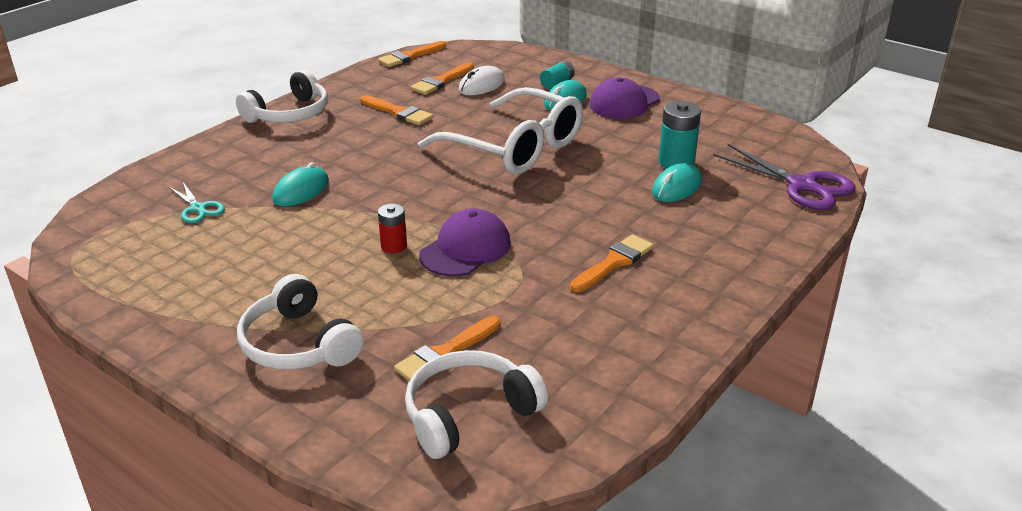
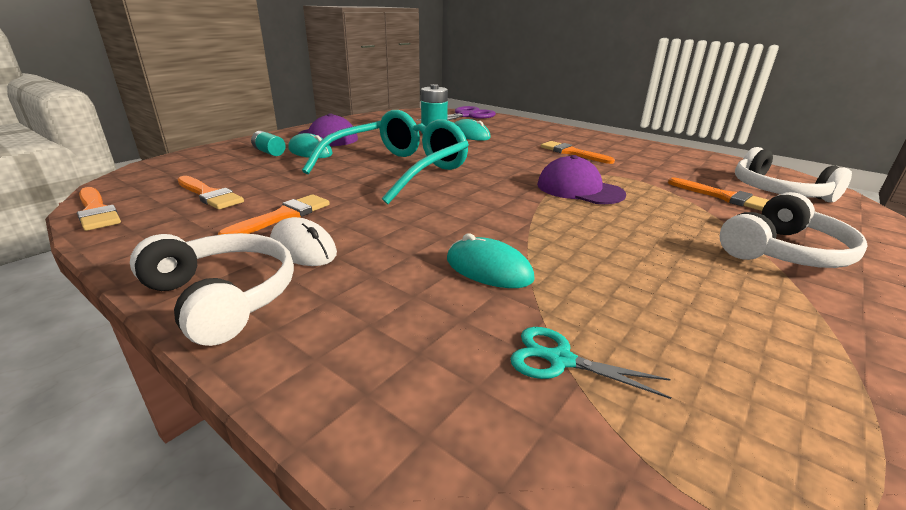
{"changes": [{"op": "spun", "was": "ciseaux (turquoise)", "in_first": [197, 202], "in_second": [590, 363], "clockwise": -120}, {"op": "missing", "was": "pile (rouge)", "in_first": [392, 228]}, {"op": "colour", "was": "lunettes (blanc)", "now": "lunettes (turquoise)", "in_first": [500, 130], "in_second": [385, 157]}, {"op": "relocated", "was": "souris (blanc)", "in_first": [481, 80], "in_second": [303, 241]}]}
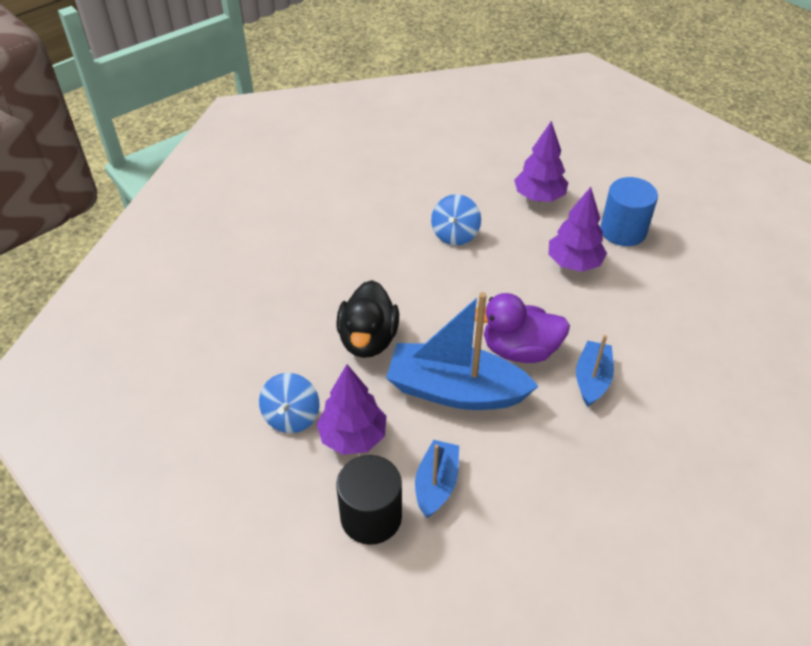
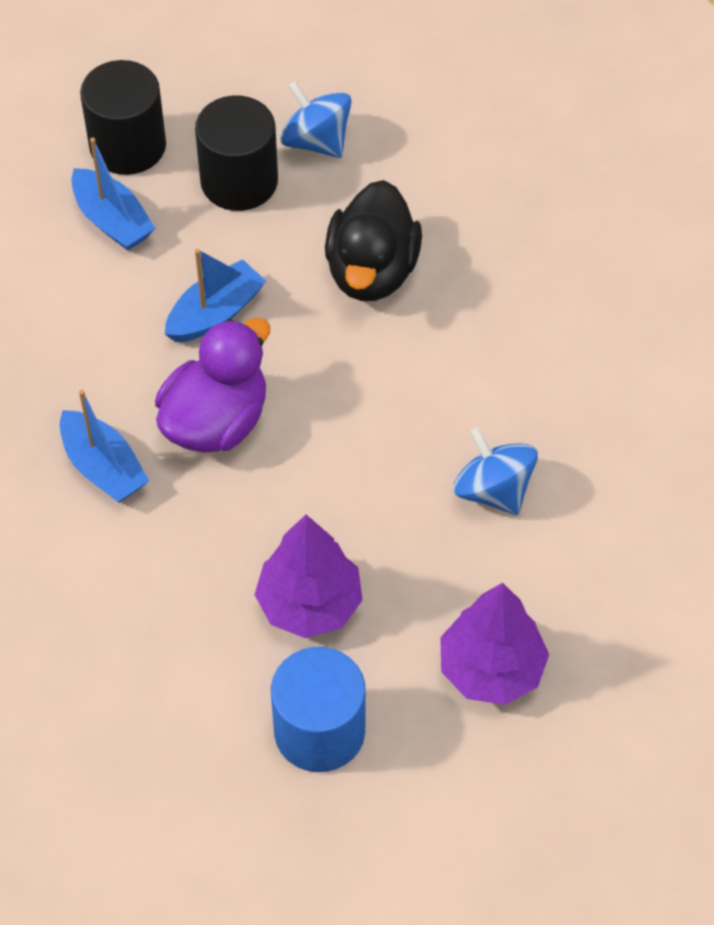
{"changes": [{"op": "exchanged", "was": "arbre (violet)", "now": "cylindre (noir)", "in_first": [351, 409], "in_second": [236, 153]}, {"op": "spun", "was": "canard (noir)", "in_first": [367, 319], "in_second": [373, 240], "clockwise": -120}, {"op": "size", "was": "bateau (bleu)", "in_first": [462, 351], "in_second": [215, 295], "ratio": 0.54}]}
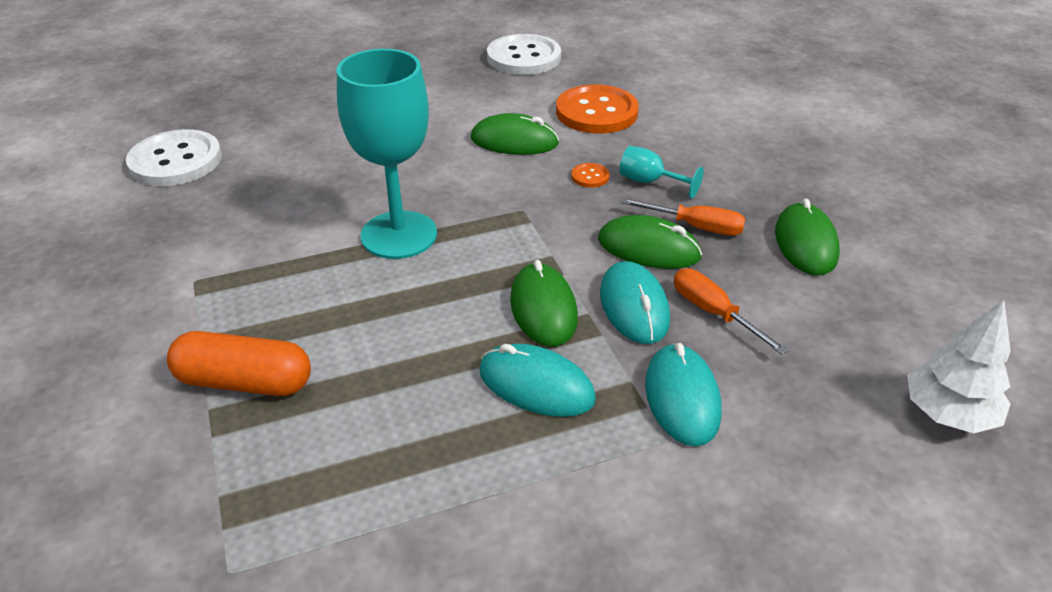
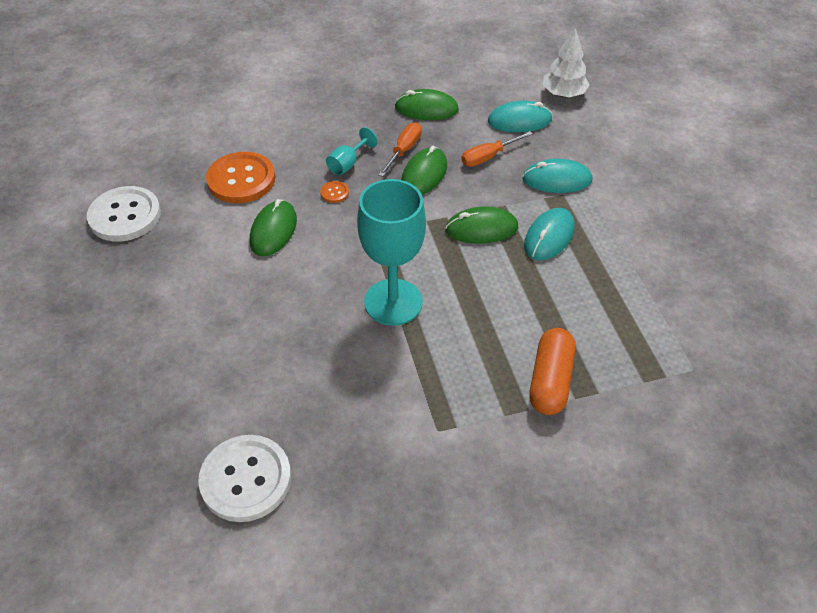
{"changes": [{"op": "relocated", "was": "souris (turquoise)", "in_first": [635, 302], "in_second": [520, 116]}]}
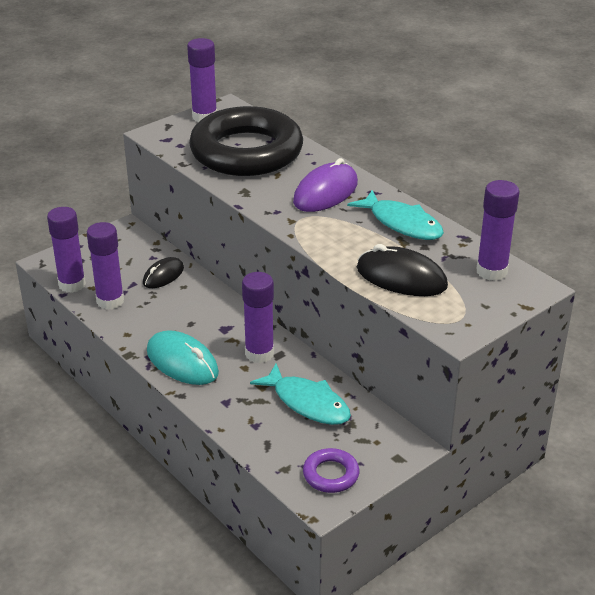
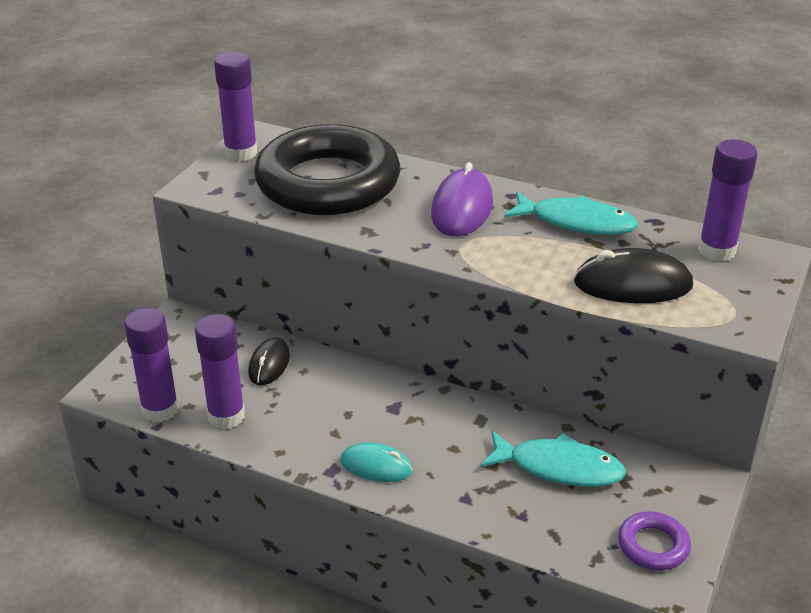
{"changes": [{"op": "size", "was": "souris (turquoise)", "in_first": [183, 357], "in_second": [376, 462], "ratio": 0.63}, {"op": "missing", "was": "bâton de colle (violet)", "in_first": [258, 317]}]}
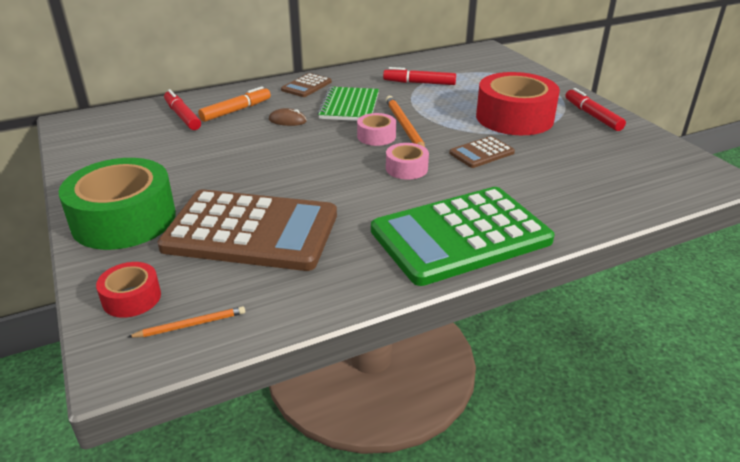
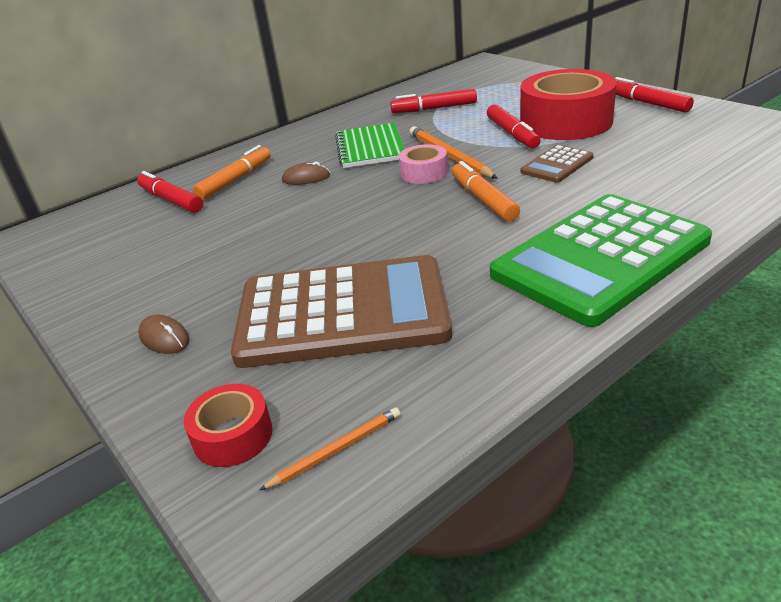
{"changes": [{"op": "exchanged", "was": "ruban adhésif (vert)", "now": "souris (marron)", "in_first": [117, 204], "in_second": [164, 334]}, {"op": "missing", "was": "calculatrice (marron)", "in_first": [306, 85]}, {"op": "exchanged", "was": "ruban adhésif (rose)", "now": "feutre (orange)", "in_first": [407, 161], "in_second": [486, 191]}, {"op": "appeared", "now": "feutre (rouge)", "in_second": [513, 126]}]}
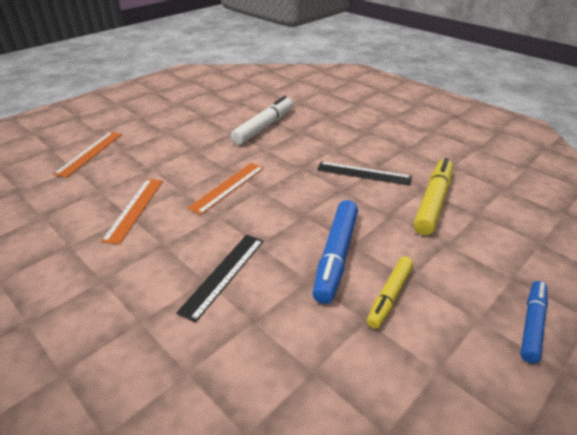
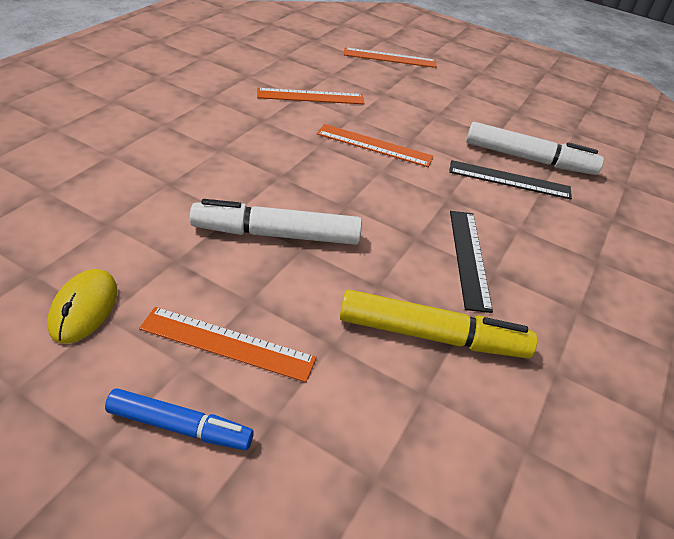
{"changes": [{"op": "relocated", "was": "règle (noir)", "in_first": [220, 279], "in_second": [510, 179]}, {"op": "colour", "was": "feutre (bleu)", "now": "feutre (blanc)", "in_first": [335, 252], "in_second": [276, 222]}, {"op": "missing", "was": "feutre (jaune)", "in_first": [390, 293]}, {"op": "appeared", "now": "souris (jaune)", "in_second": [82, 306]}, {"op": "appeared", "now": "règle (orange)", "in_second": [227, 344]}]}
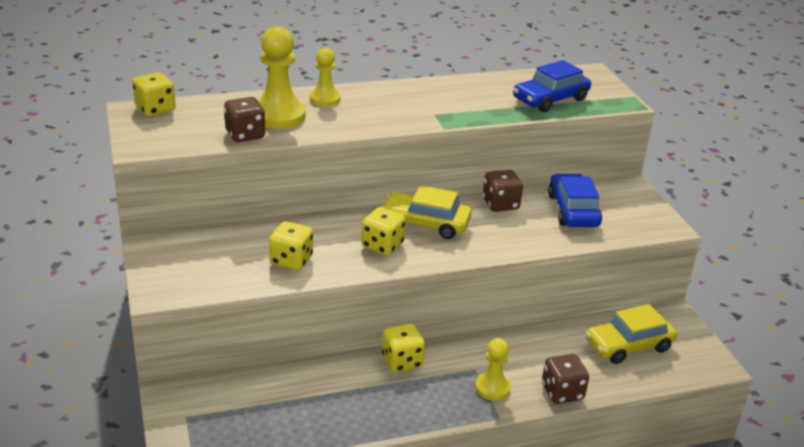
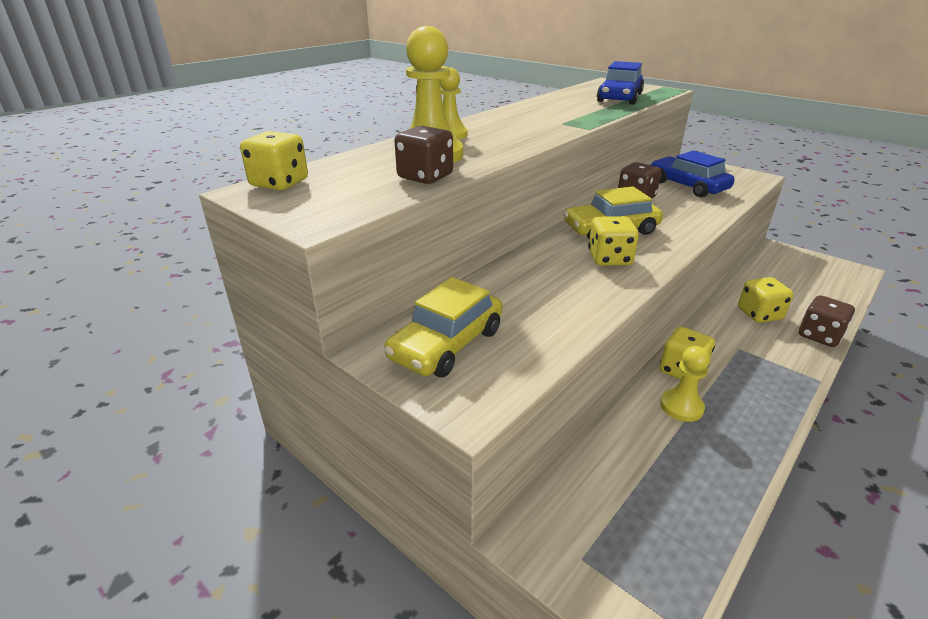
{"changes": [{"op": "relocated", "was": "dé (jaune)", "in_first": [291, 245], "in_second": [766, 300]}, {"op": "relocated", "was": "pion (jaune)", "in_first": [493, 369], "in_second": [685, 384]}, {"op": "relocated", "was": "voiture (jaune)", "in_first": [631, 334], "in_second": [443, 327]}]}
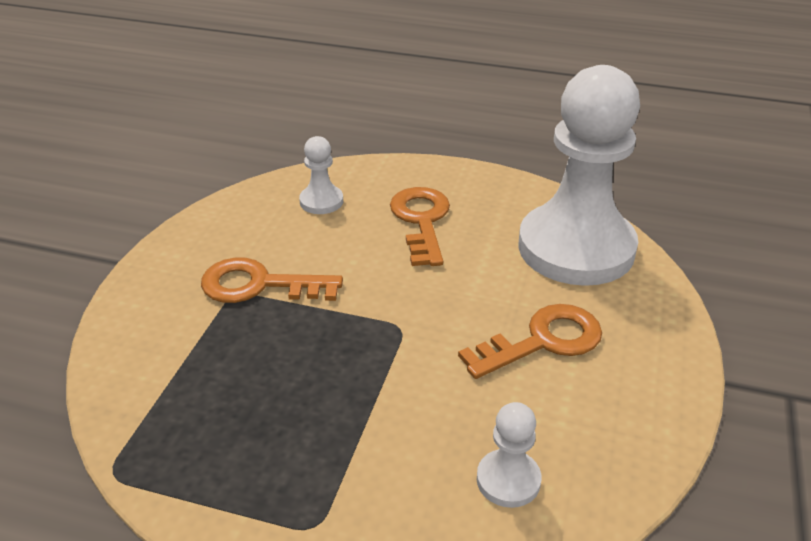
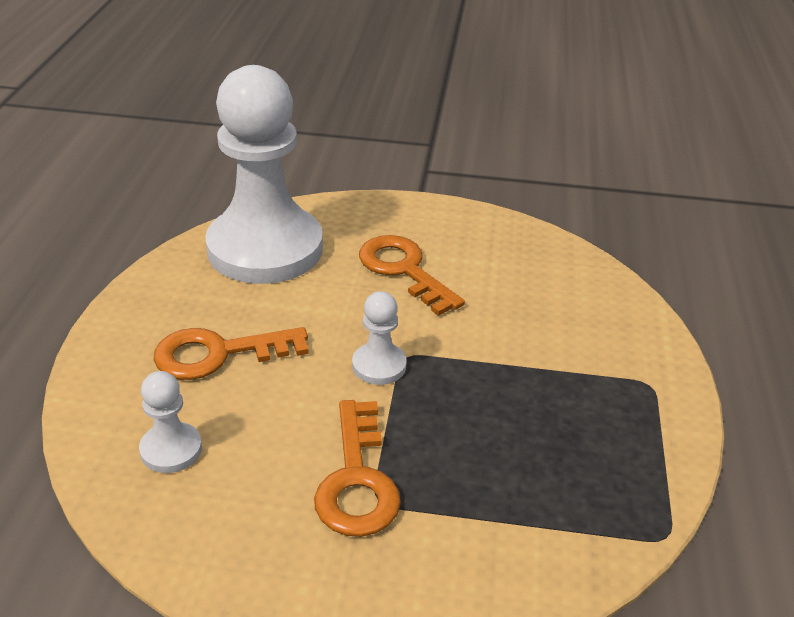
{"changes": [{"op": "relocated", "was": "pion (blanc)", "in_first": [509, 455], "in_second": [379, 338]}]}
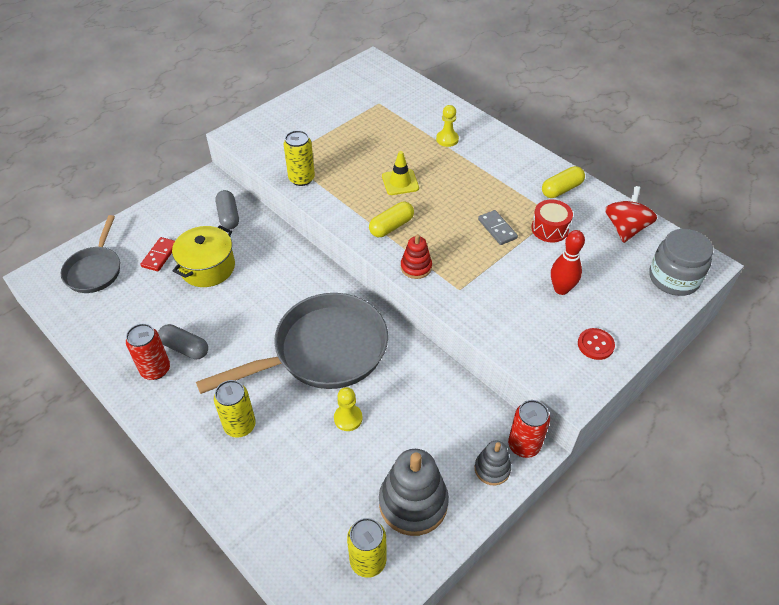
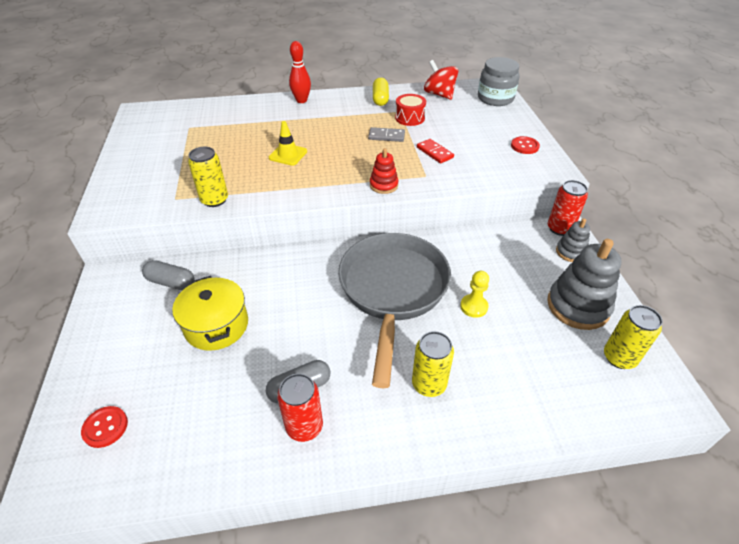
{"changes": [{"op": "exchanged", "was": "poêle (gris)", "now": "bouton (rouge)", "in_first": [90, 254], "in_second": [104, 427]}, {"op": "relocated", "was": "domino (rouge)", "in_first": [158, 254], "in_second": [435, 151]}, {"op": "missing", "was": "gélule (jaune)", "in_first": [391, 219]}, {"op": "missing", "was": "pion (jaune)", "in_first": [447, 126]}, {"op": "relocated", "was": "quille (rouge)", "in_first": [568, 262], "in_second": [300, 72]}]}
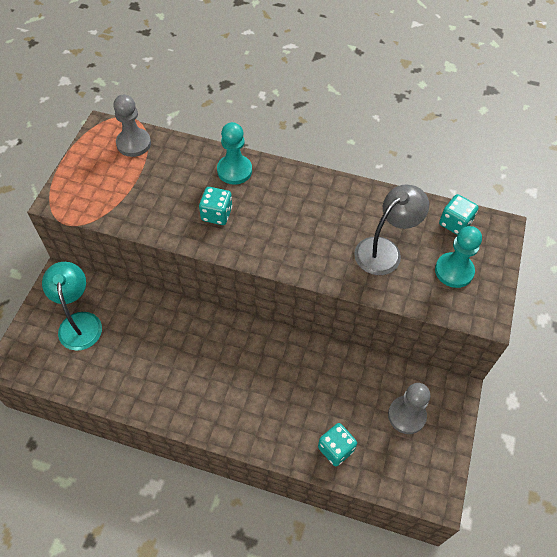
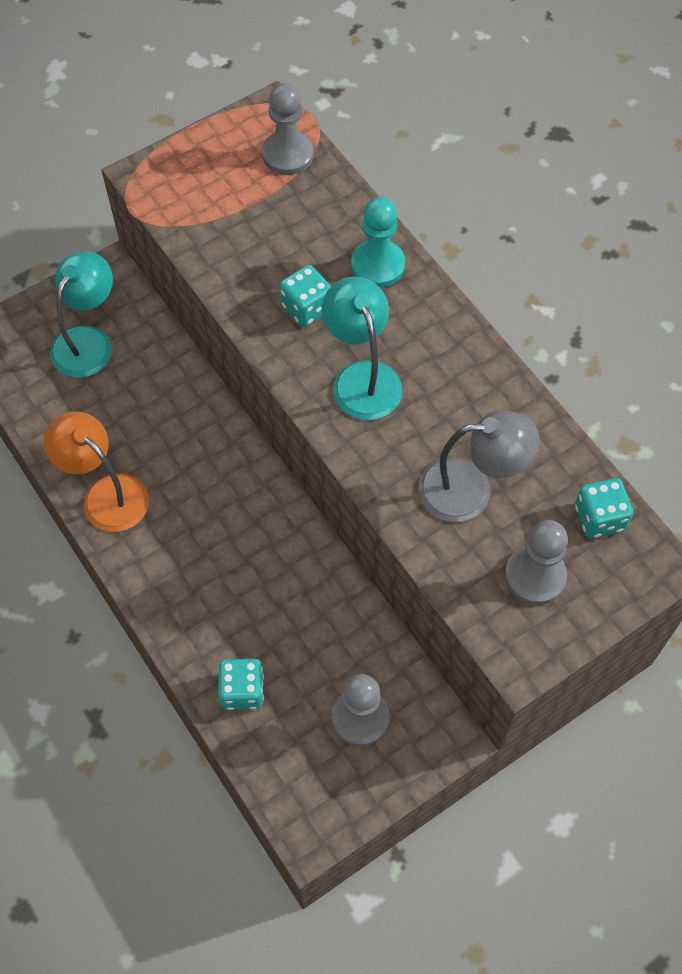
{"changes": [{"op": "colour", "was": "pion (turquoise)", "now": "pion (gris)", "in_first": [458, 257], "in_second": [536, 562]}, {"op": "appeared", "now": "lampe (orange)", "in_second": [96, 471]}, {"op": "appeared", "now": "lampe (turquoise)", "in_second": [362, 348]}]}
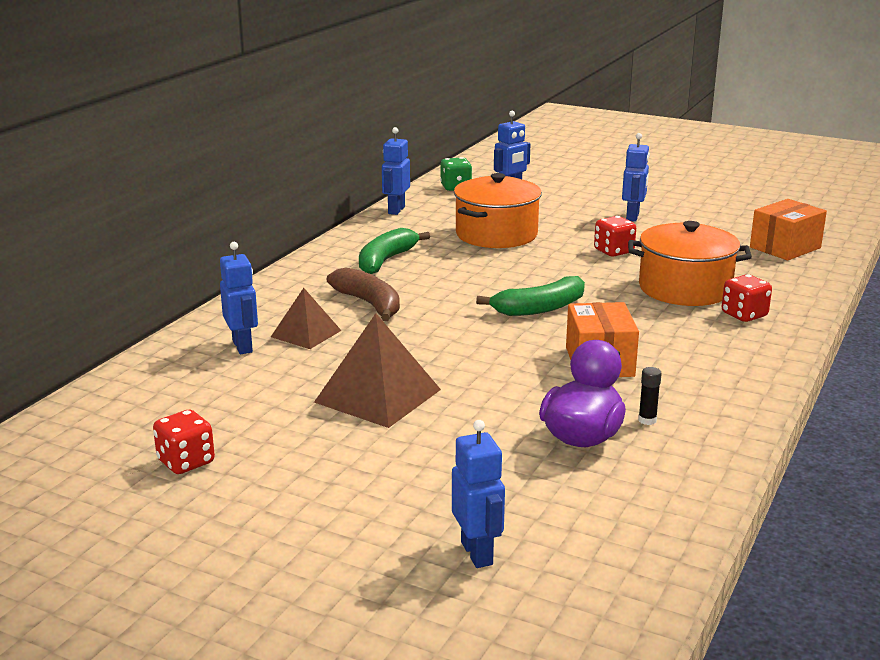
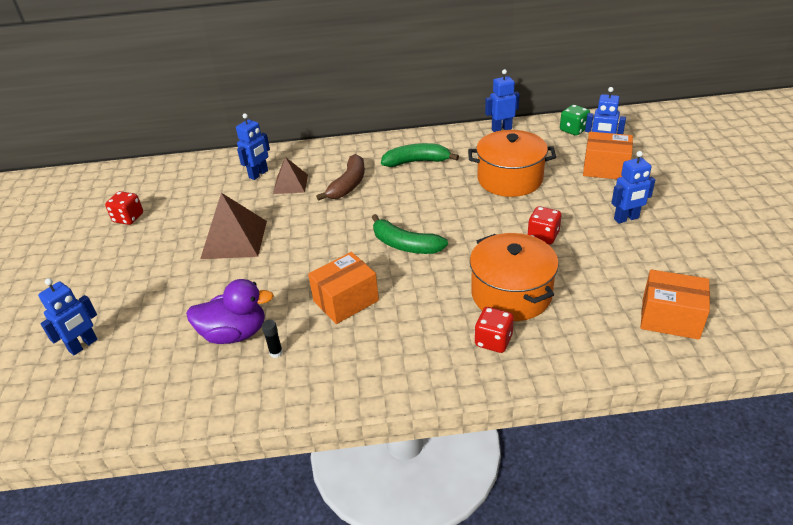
{"changes": [{"op": "appeared", "now": "boîte (orange)", "in_second": [608, 155]}]}
